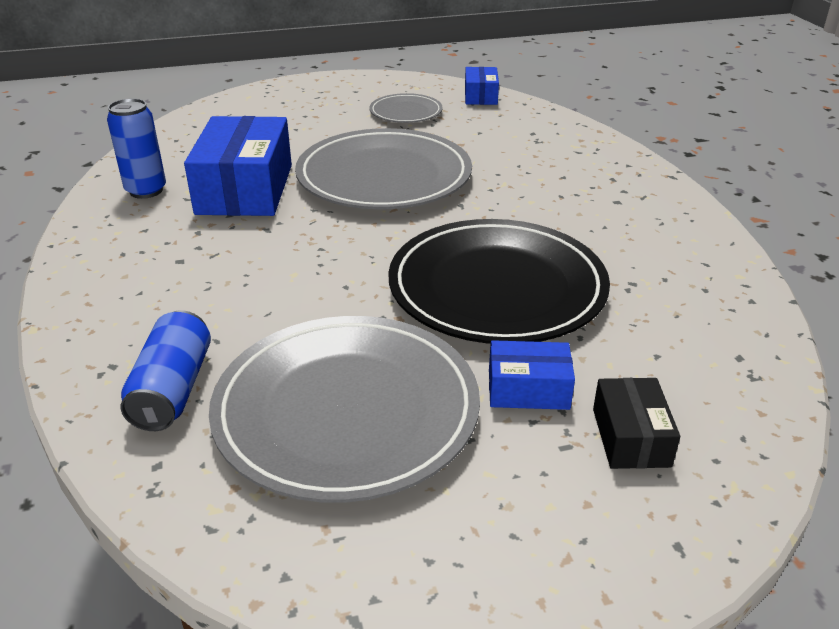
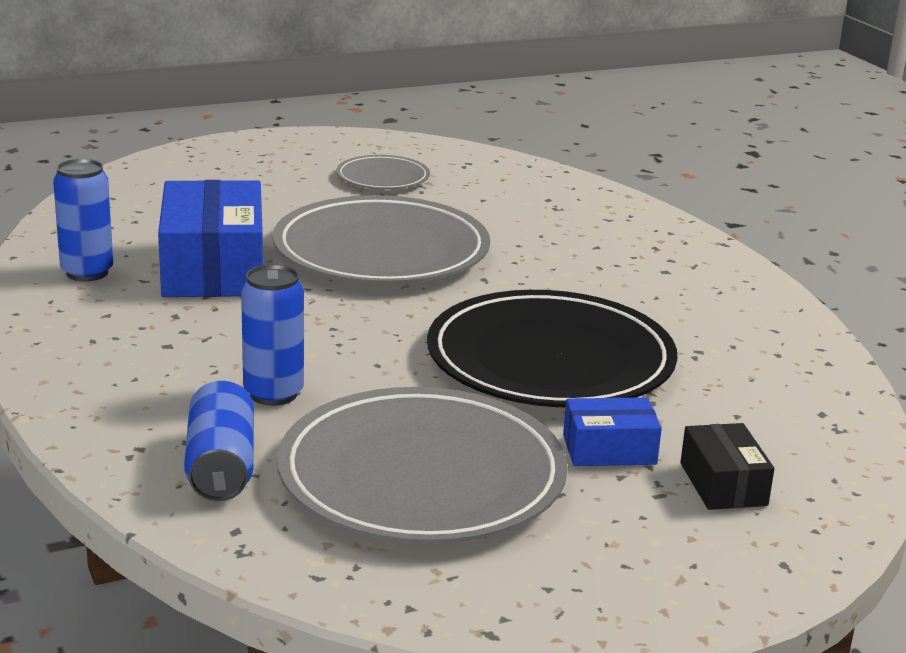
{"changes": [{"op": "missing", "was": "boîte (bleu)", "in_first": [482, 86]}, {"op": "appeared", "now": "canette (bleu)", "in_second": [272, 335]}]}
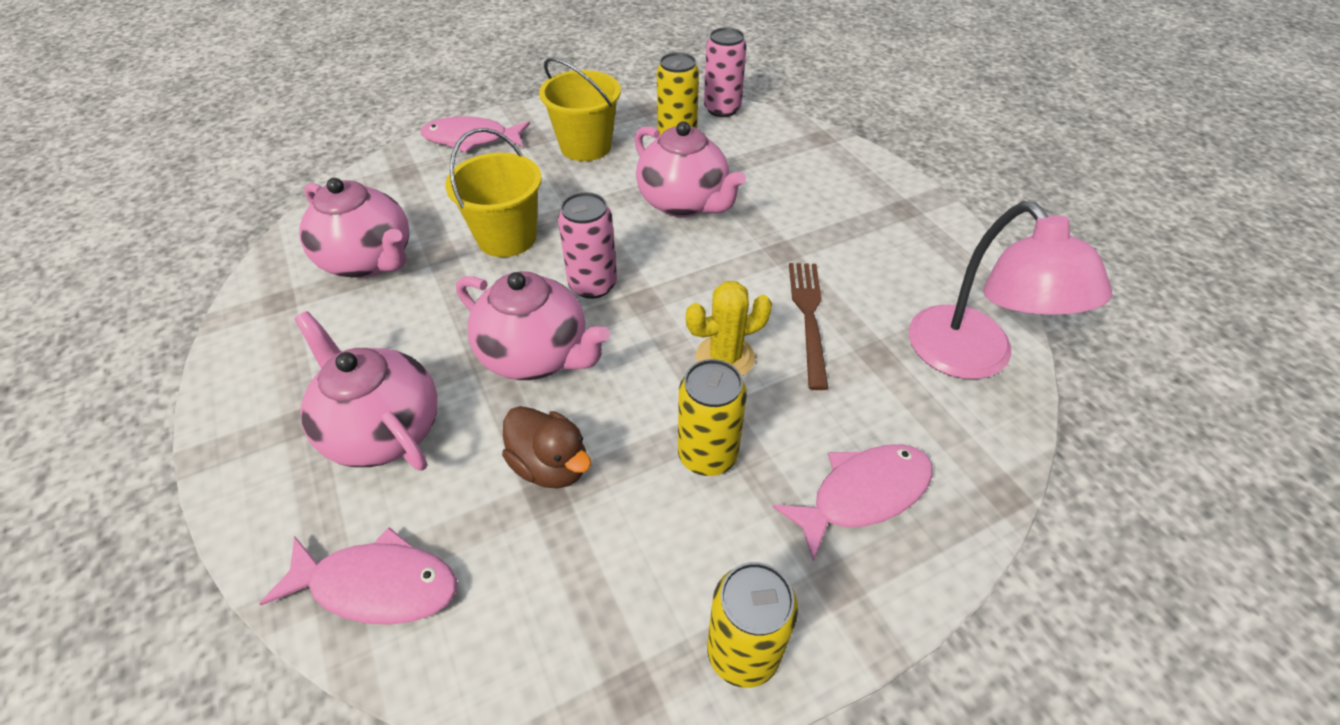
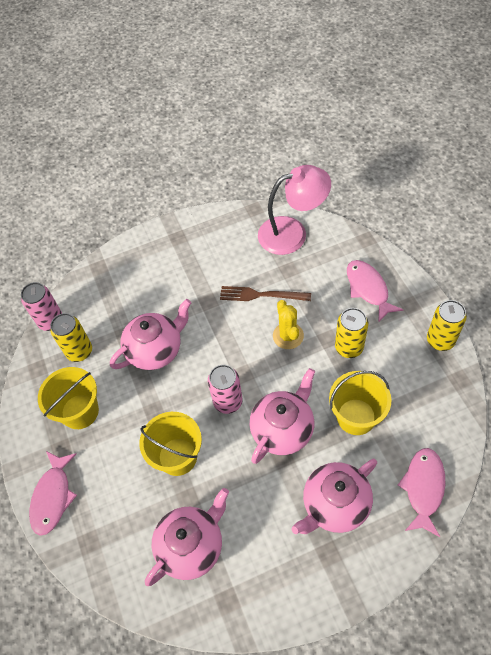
{"changes": [{"op": "exchanged", "was": "canard (marron)", "now": "seau (jaune)", "in_first": [546, 447], "in_second": [360, 403]}]}
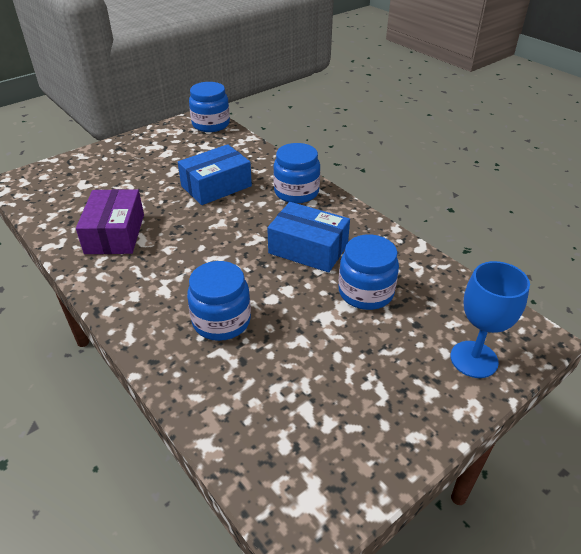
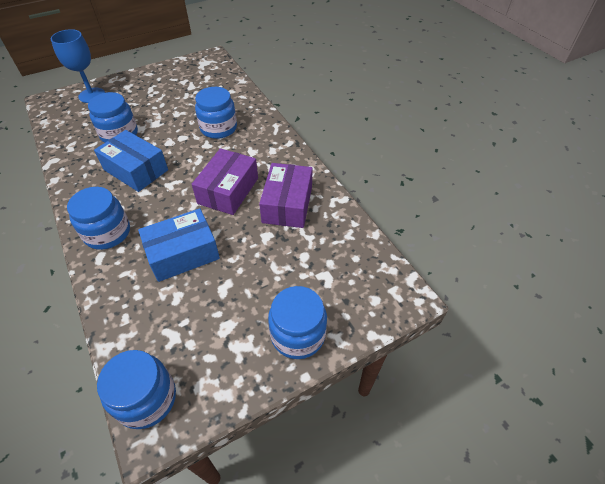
{"changes": [{"op": "appeared", "now": "boîte (violet)", "in_second": [225, 181]}, {"op": "appeared", "now": "bocal (bleu)", "in_second": [297, 322]}]}
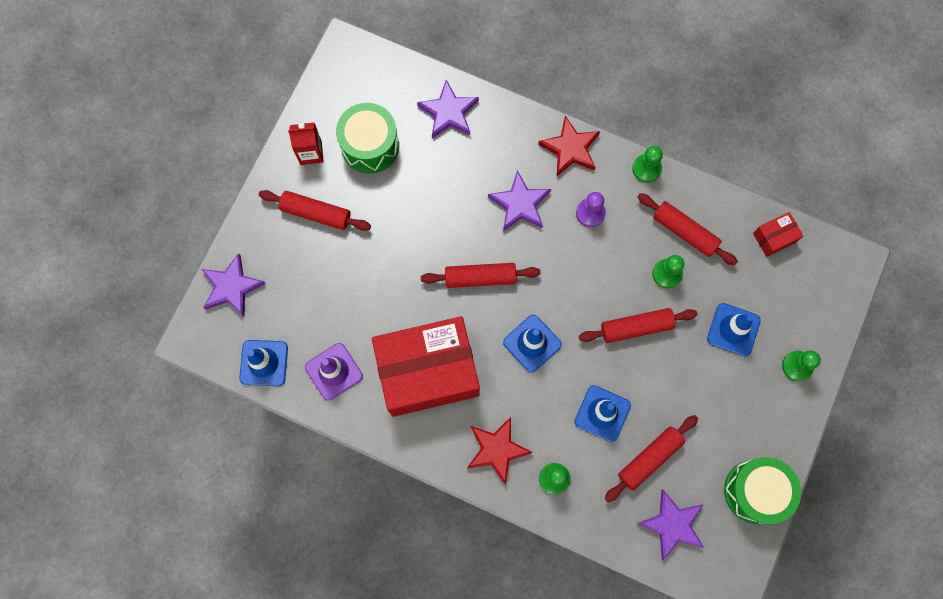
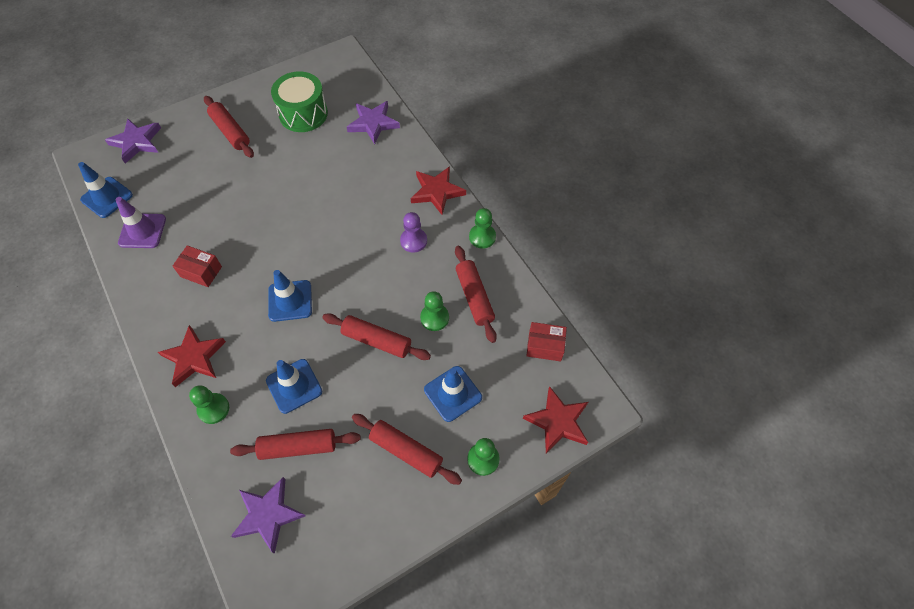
{"changes": [{"op": "missing", "was": "brique de lait (rouge)", "in_first": [306, 143]}, {"op": "size", "was": "boîte (rouge)", "in_first": [426, 366], "in_second": [197, 266], "ratio": 0.4}, {"op": "relocated", "was": "rouleau à pâtisserie (rouge)", "in_first": [480, 275], "in_second": [407, 449]}, {"op": "missing", "was": "étoile (violet)", "in_first": [519, 200]}, {"op": "missing", "was": "tambour (vert)", "in_first": [762, 490]}, {"op": "appeared", "now": "étoile (rouge)", "in_second": [555, 419]}]}
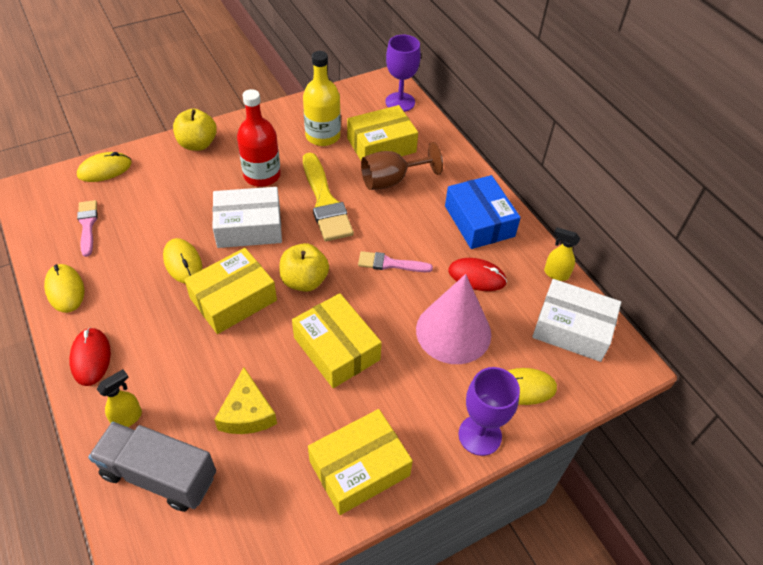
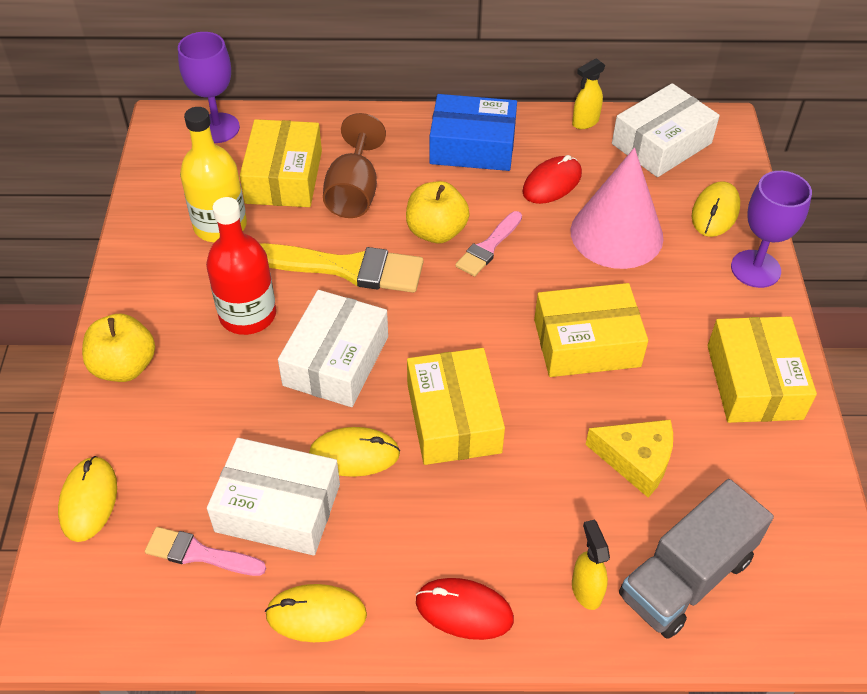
{"changes": [{"op": "relocated", "was": "pomme (jaune)", "in_first": [304, 267], "in_second": [438, 212]}, {"op": "appeared", "now": "boîte (blanc)", "in_second": [273, 497]}]}
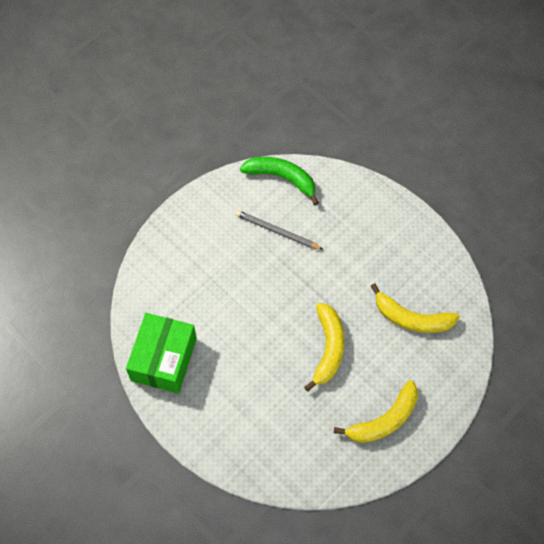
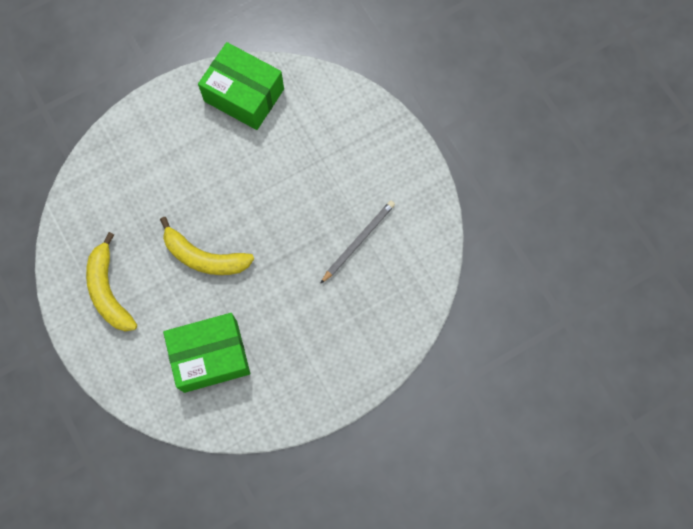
{"changes": [{"op": "missing", "was": "banane (vert)", "in_first": [279, 181]}, {"op": "exchanged", "was": "banane (jaune)", "now": "boîte (vert)", "in_first": [415, 308], "in_second": [206, 353]}]}
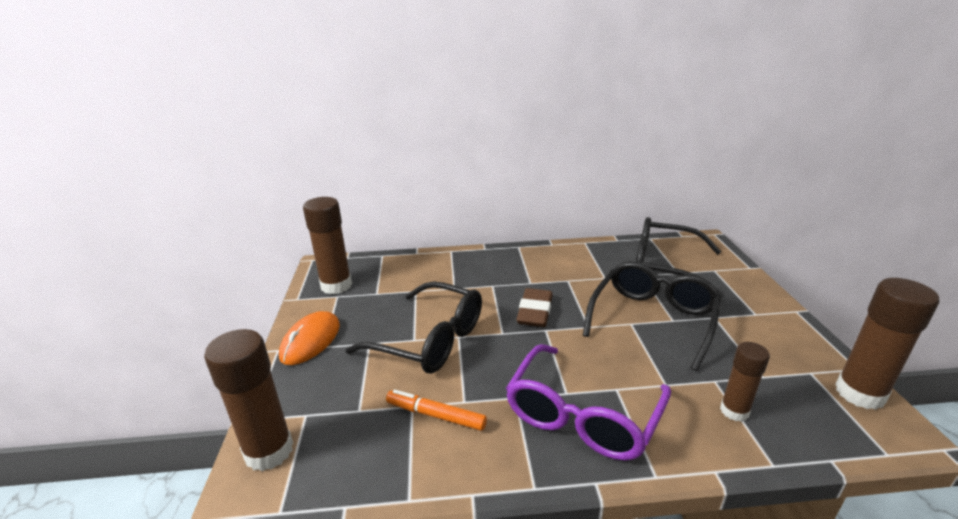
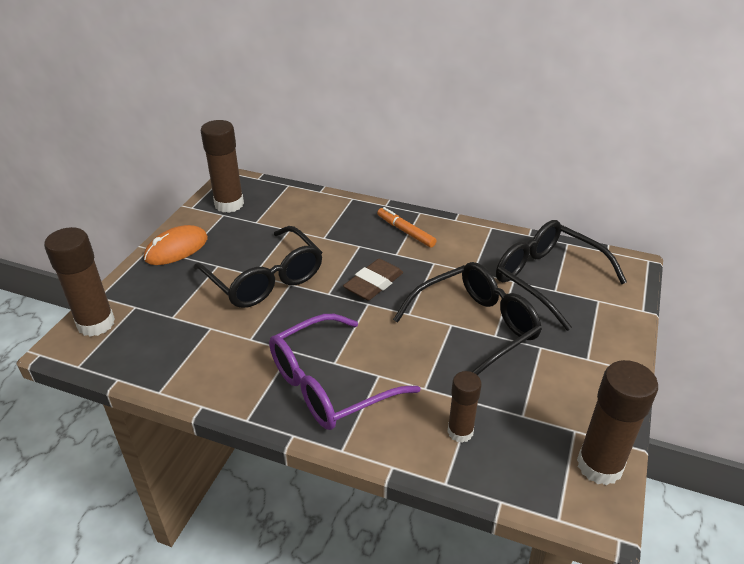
{"changes": [{"op": "relocated", "was": "feutre (orange)", "in_first": [436, 410], "in_second": [406, 227]}]}
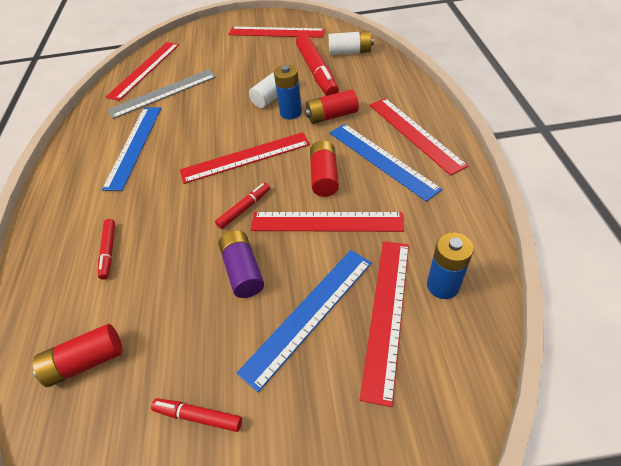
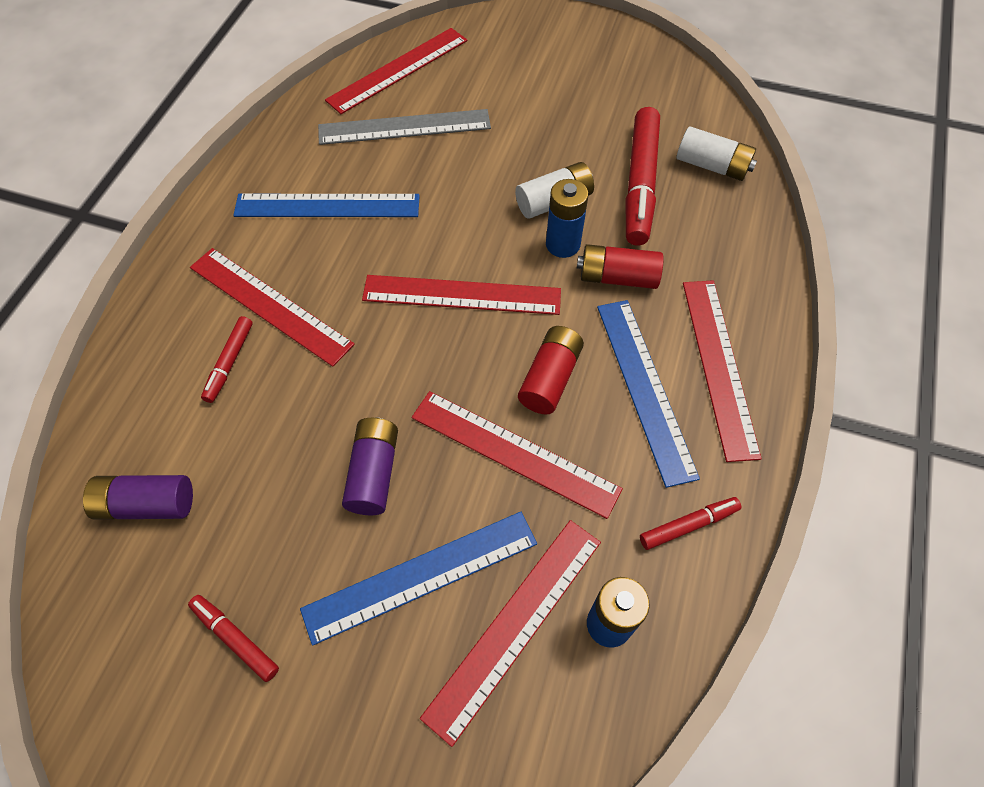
{"changes": [{"op": "colour", "was": "pile (rouge)", "now": "pile (violet)", "in_first": [77, 355], "in_second": [138, 497]}, {"op": "spun", "was": "règle (bleu)", "in_first": [131, 149], "in_second": [326, 205], "clockwise": 60}, {"op": "relocated", "was": "feutre (rouge)", "in_first": [242, 206], "in_second": [691, 523]}, {"op": "relocated", "was": "règle (rouge)", "in_first": [276, 32], "in_second": [272, 307]}]}
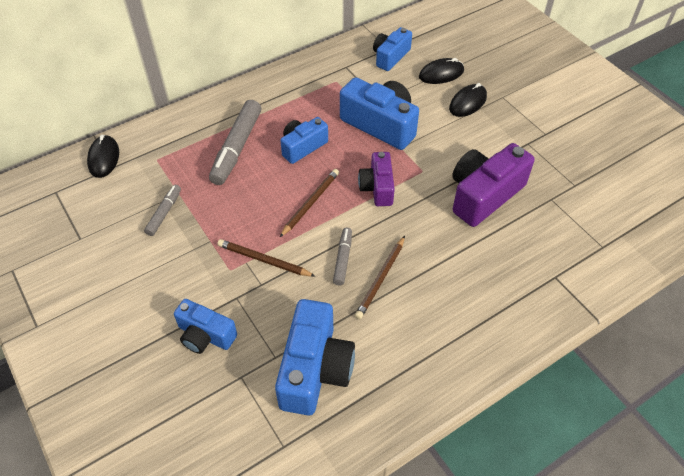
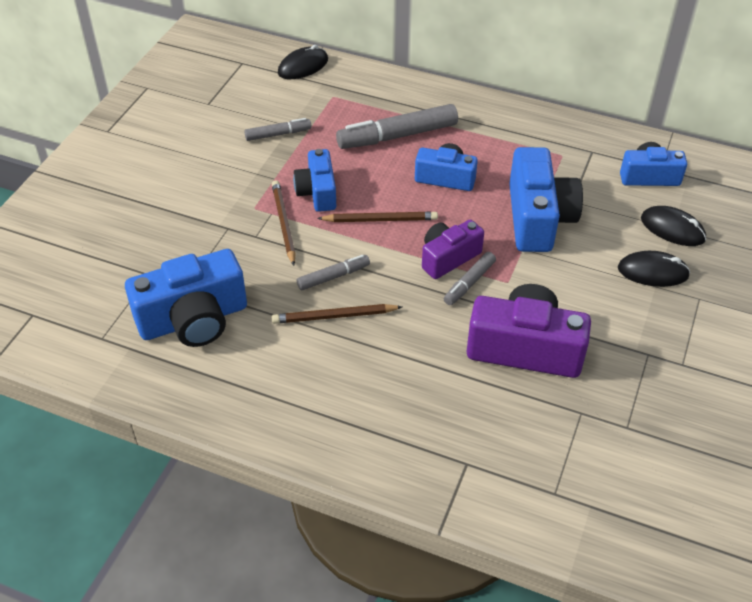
{"changes": [{"op": "relocated", "was": "appareil photo (bleu)", "in_first": [205, 326], "in_second": [314, 180]}, {"op": "appeared", "now": "feutre (gris)", "in_second": [470, 278]}]}
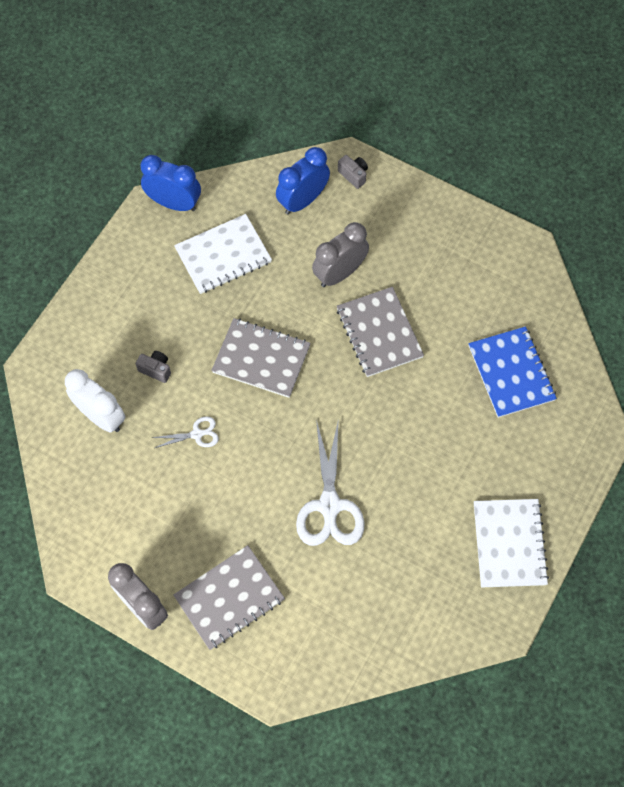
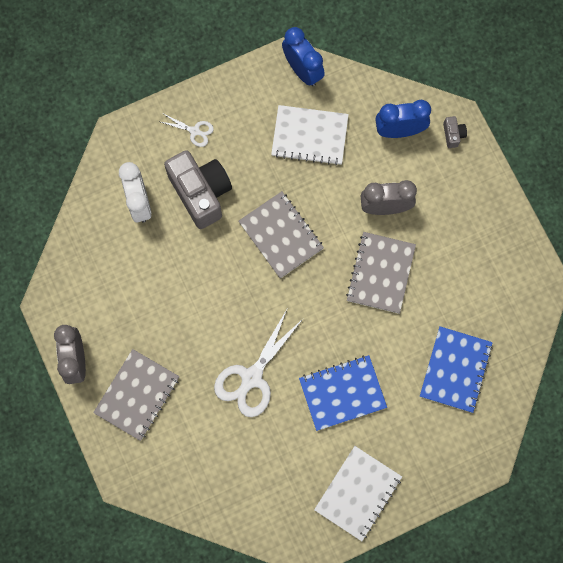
{"changes": [{"op": "size", "was": "appareil photo (gris)", "in_first": [153, 367], "in_second": [198, 189], "ratio": 2.45}, {"op": "relocated", "was": "ciseaux (blanc)", "in_first": [185, 432], "in_second": [187, 130]}, {"op": "spun", "was": "carnet (gris)", "in_first": [229, 597], "in_second": [136, 395], "clockwise": -60}, {"op": "appeared", "now": "carnet (bleu)", "in_second": [343, 393]}]}
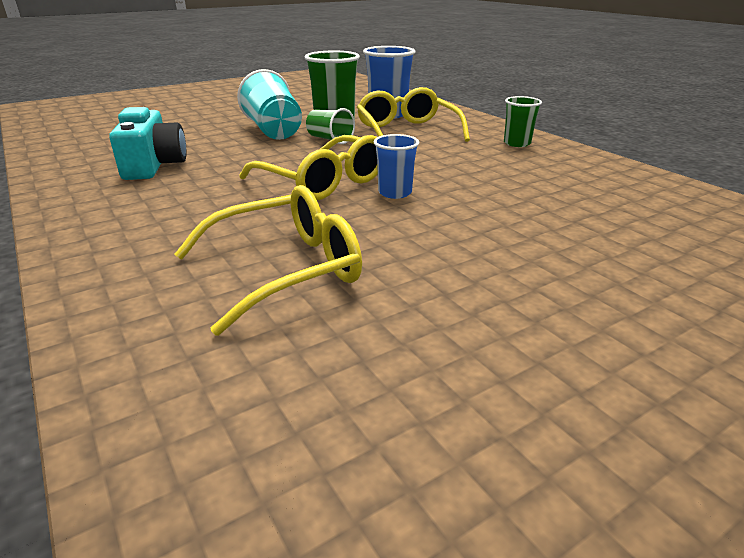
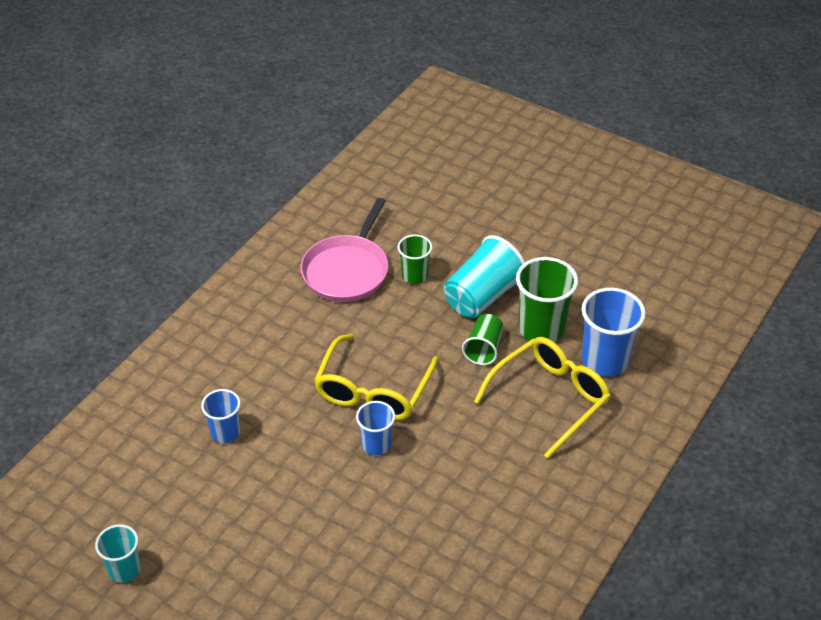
{"changes": [{"op": "exchanged", "was": "appareil photo (turquoise)", "now": "poêle (rose)", "in_first": [148, 143], "in_second": [344, 250]}, {"op": "exchanged", "was": "lunettes (jaune)", "now": "gobelet (bleu)", "in_first": [268, 260], "in_second": [221, 416]}, {"op": "relocated", "was": "gobelet (vert)", "in_first": [523, 121], "in_second": [415, 259]}, {"op": "appeared", "now": "gobelet (turquoise)", "in_second": [118, 553]}]}
